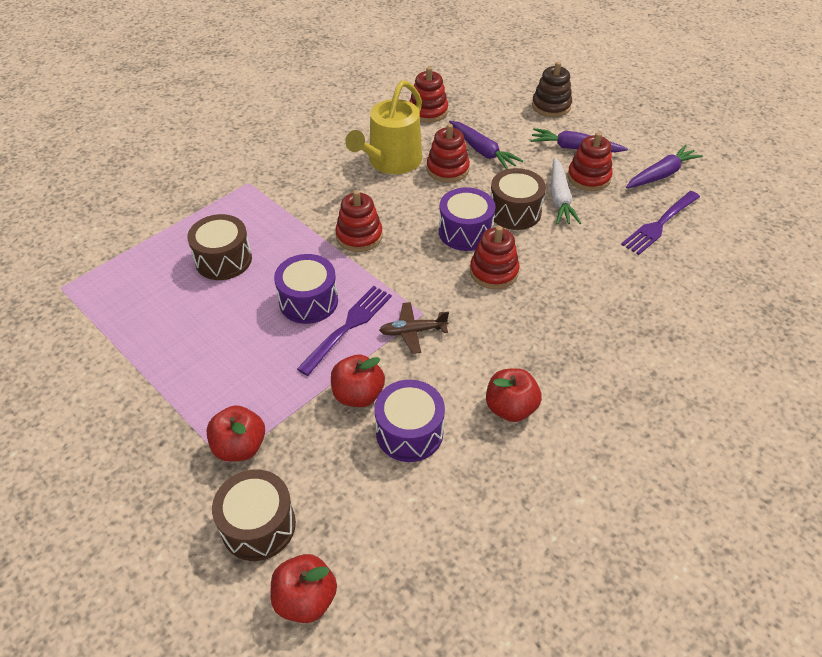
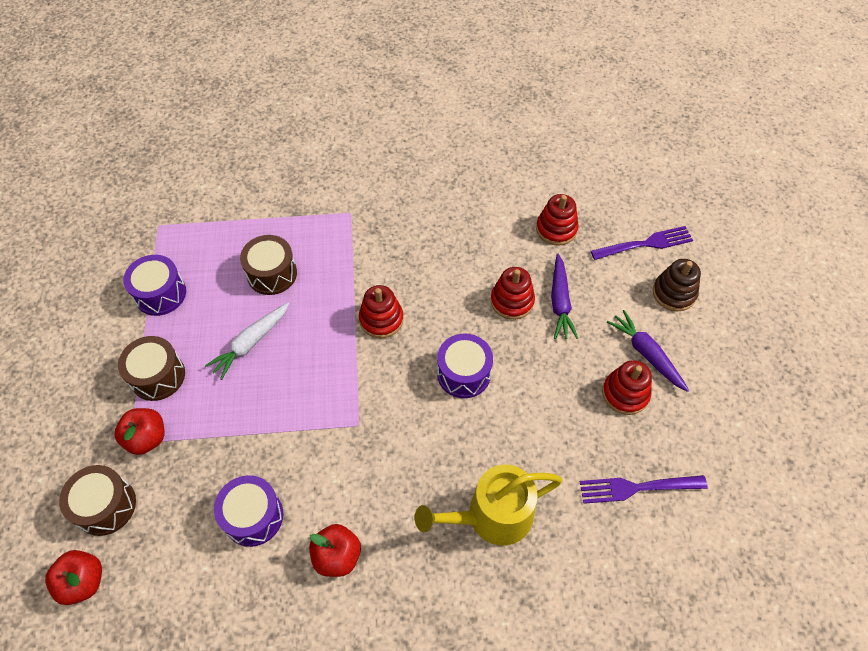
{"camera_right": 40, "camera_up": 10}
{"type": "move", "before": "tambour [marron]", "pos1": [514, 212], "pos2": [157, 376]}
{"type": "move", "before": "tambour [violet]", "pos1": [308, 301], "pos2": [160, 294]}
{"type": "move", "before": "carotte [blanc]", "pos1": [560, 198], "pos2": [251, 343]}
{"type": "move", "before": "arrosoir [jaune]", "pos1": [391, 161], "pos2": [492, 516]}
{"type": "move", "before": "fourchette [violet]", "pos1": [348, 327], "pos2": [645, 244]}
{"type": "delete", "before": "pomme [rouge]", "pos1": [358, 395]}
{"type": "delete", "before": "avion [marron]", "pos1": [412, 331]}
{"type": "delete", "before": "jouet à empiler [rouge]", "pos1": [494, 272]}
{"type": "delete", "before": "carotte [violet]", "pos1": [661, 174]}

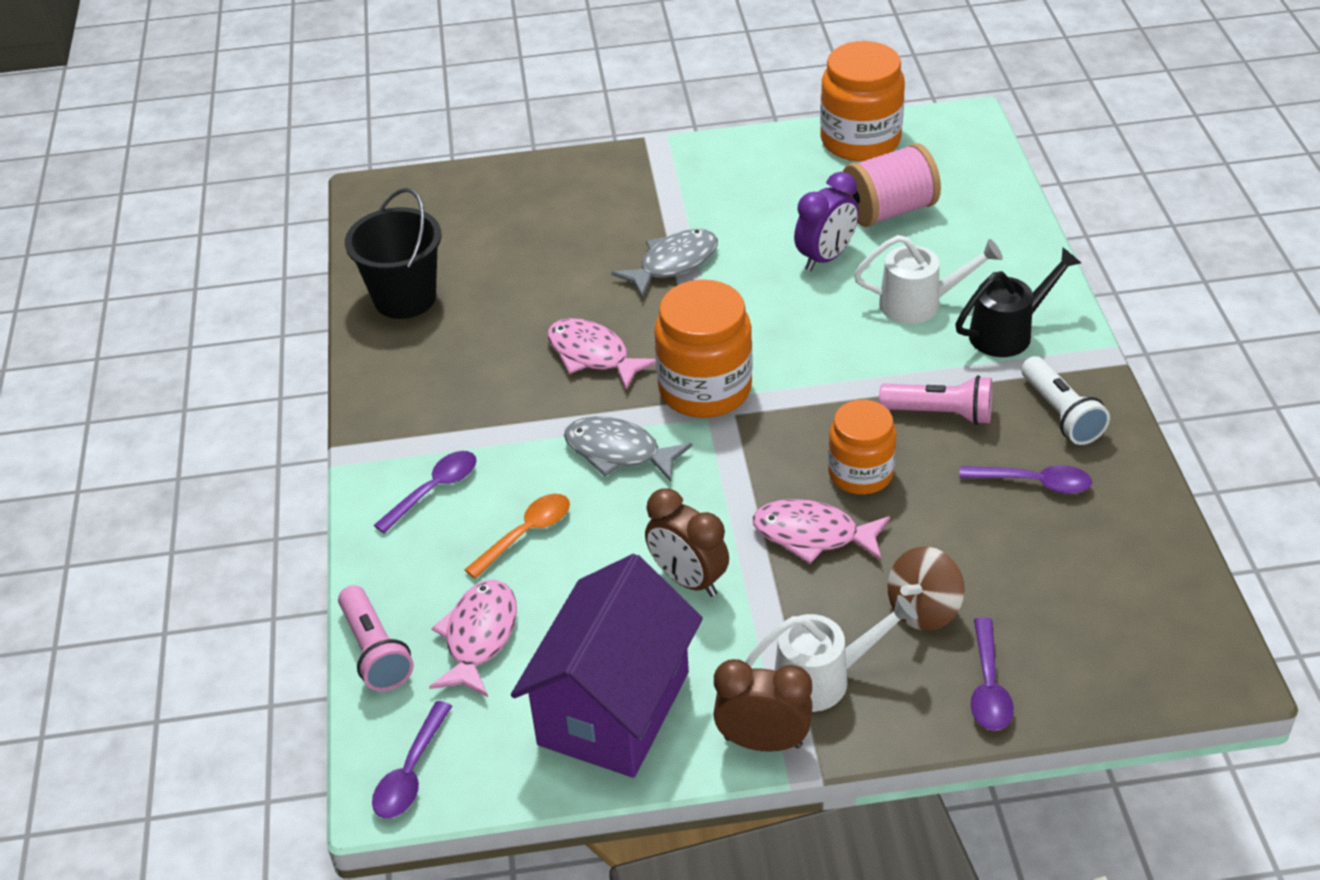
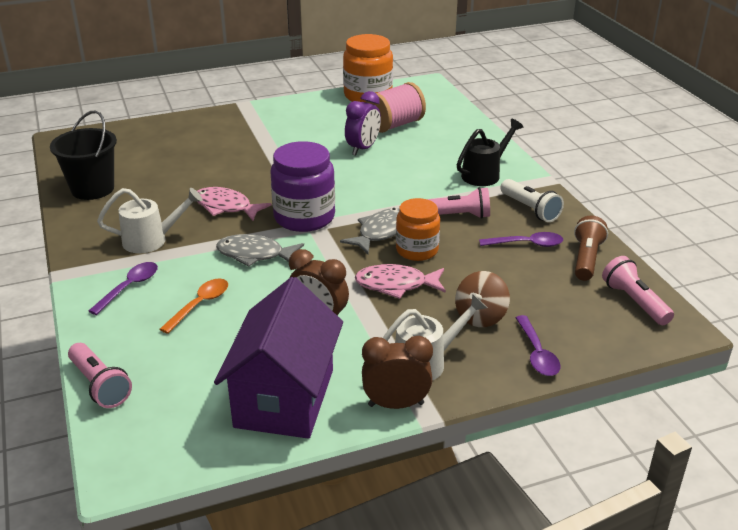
{"camera_right": -15, "camera_up": -10}
{"type": "move", "before": "arrosoir [blanc]", "pos1": [920, 303], "pos2": [151, 240]}
{"type": "recolor", "before": "bocal [orange]", "after": "bocal [violet]", "pos1": [705, 389], "pos2": [304, 217]}
{"type": "move", "before": "poisson [gris]", "pos1": [673, 263], "pos2": [381, 232]}
{"type": "insert", "after": "lampe de poche [marron]", "pos2": [586, 259]}
{"type": "insert", "after": "lampe de poche [rose]", "pos2": [634, 302]}
{"type": "delete", "before": "cuillère [violet]", "pos1": [411, 772]}
{"type": "delete", "before": "poisson [rose]", "pos1": [479, 637]}

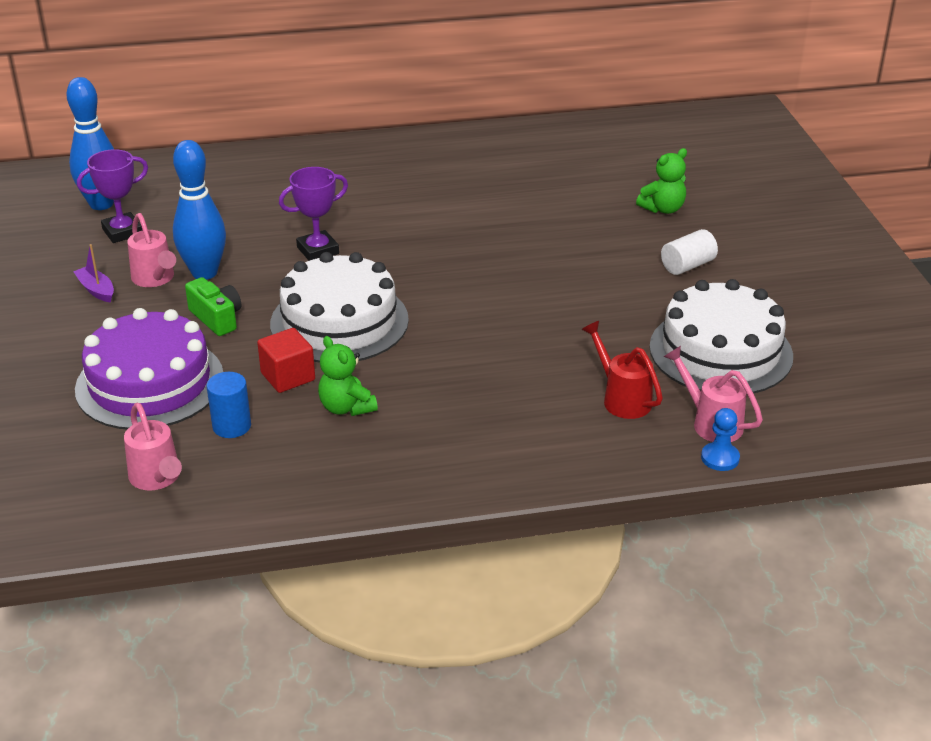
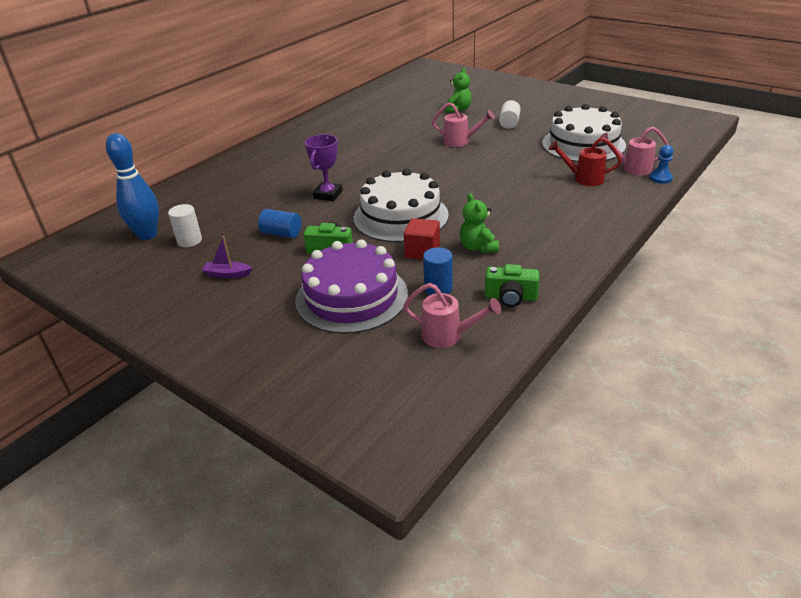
{"camera_right": -40, "camera_up": 0}
{"type": "replace", "before": "trophée [violet]", "after": "cylindre [blanc]", "pos1": [122, 232], "pos2": [189, 241]}
{"type": "replace", "before": "quille [bleu]", "after": "cylindre [bleu]", "pos1": [204, 273], "pos2": [281, 234]}
{"type": "move", "before": "arrosoir [rose]", "pos1": [155, 279], "pos2": [460, 142]}
{"type": "rotate", "before": "ours en peluche [vert]", "pos1": [346, 407], "pos2": [478, 247], "turn": 60}
{"type": "insert", "after": "appareil photo [vert]", "pos2": [511, 297]}

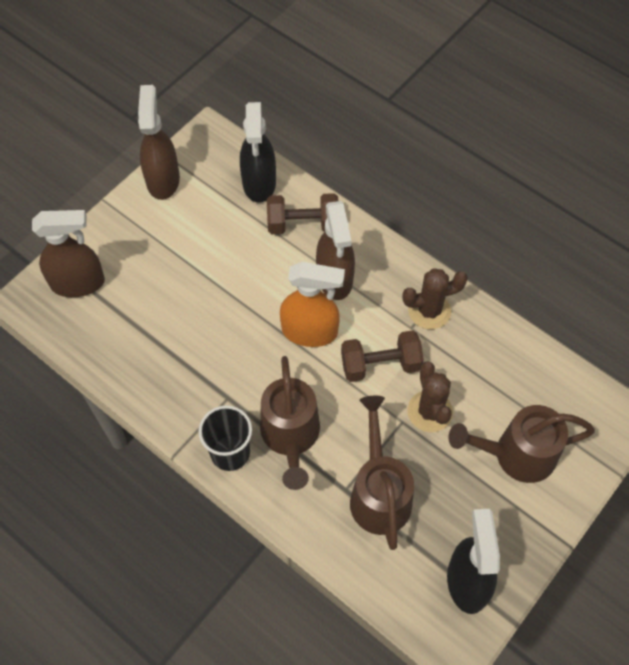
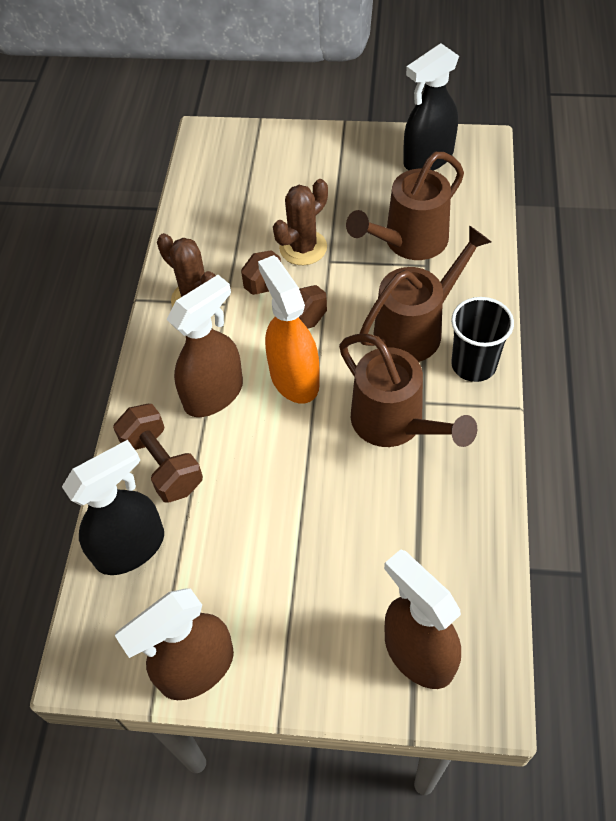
{"camera_right": -120, "camera_up": -5}
{"type": "move", "before": "arrosoir [marron]", "pos1": [515, 455], "pos2": [395, 424]}

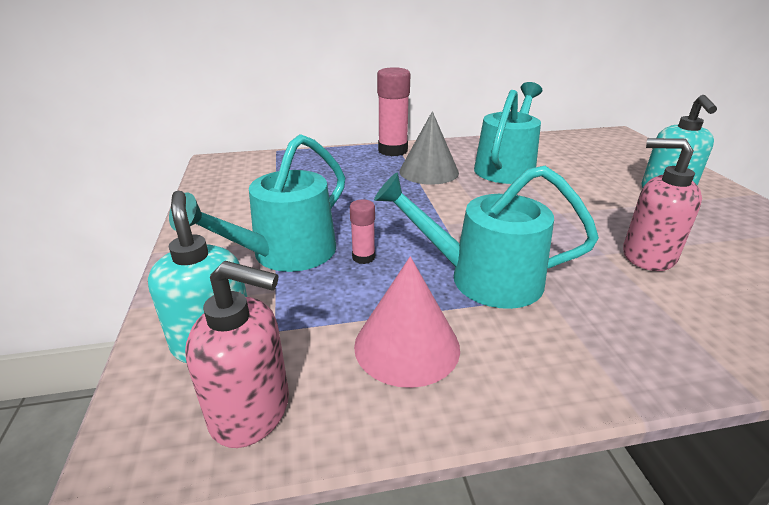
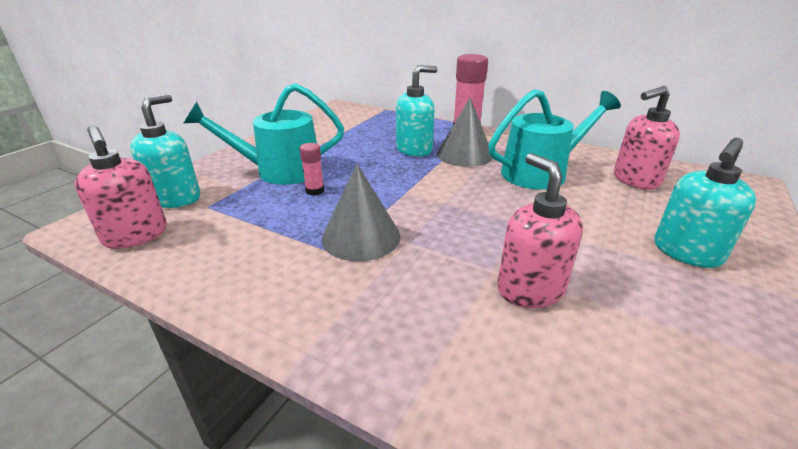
{"camera_right": 40, "camera_up": 0}
{"type": "replace", "before": "arrosoir [turquoise]", "after": "cône [gris]", "pos1": [483, 278], "pos2": [361, 237]}
{"type": "insert", "after": "distributeur de savon [turquoise]", "pos2": [414, 149]}
{"type": "insert", "after": "distributeur de savon [rose]", "pos2": [635, 180]}
{"type": "delete", "before": "cône [rose]", "pos1": [407, 346]}

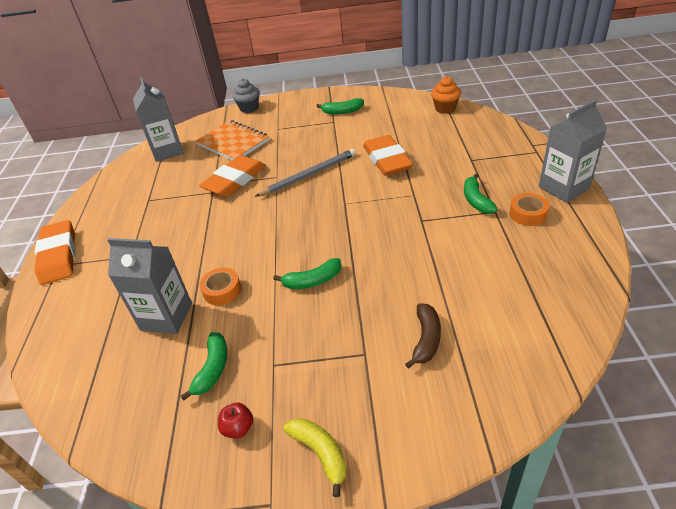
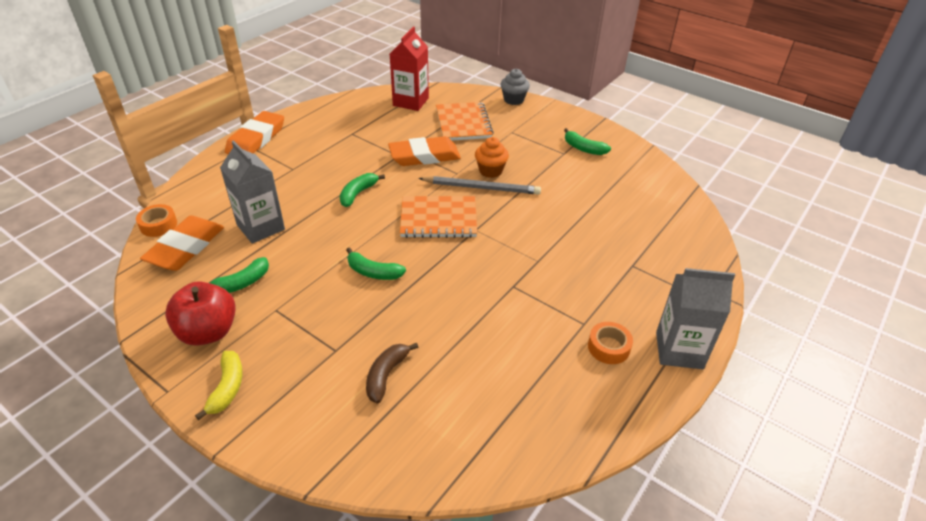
{"camera_right": 35, "camera_up": 0}
{"type": "move", "before": "ruban adhésif [orange]", "pos1": [222, 290], "pos2": [158, 225]}
{"type": "move", "before": "gomme [orange]", "pos1": [387, 160], "pos2": [185, 247]}
{"type": "resize", "before": "pomme [rouge]", "pos1": [238, 428], "pos2": [208, 332], "scale": 2.14}
{"type": "move", "before": "banane [vert]", "pos1": [476, 200], "pos2": [358, 194]}
{"type": "rotate", "before": "banane [marron]", "pos1": [426, 339], "pos2": [386, 375], "turn": 150}
{"type": "recolor", "before": "brique de lait [gris]", "after": "brique de lait [rouge]", "pos1": [168, 151], "pos2": [410, 102]}
{"type": "insert", "after": "carnet [orange]", "pos2": [438, 219]}
{"type": "move", "before": "muffin [orange]", "pos1": [445, 108], "pos2": [490, 171]}

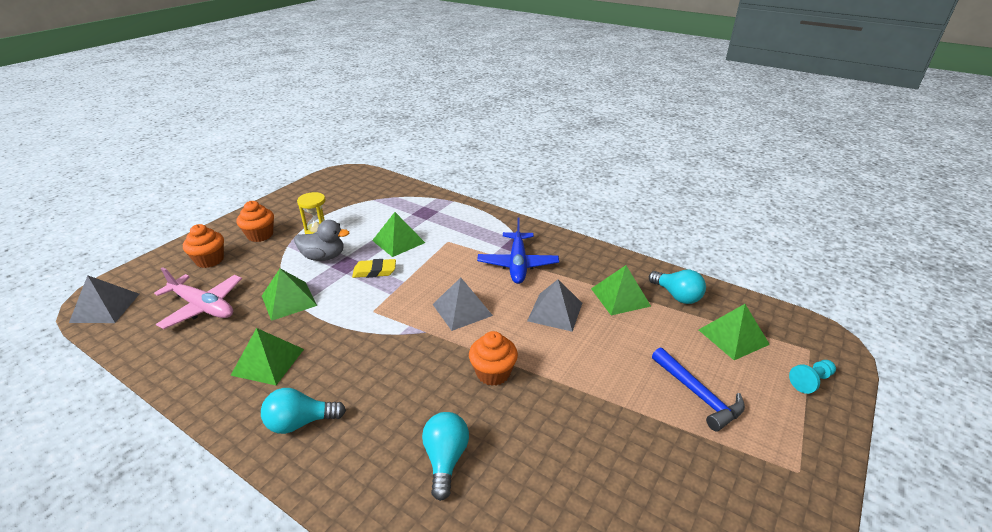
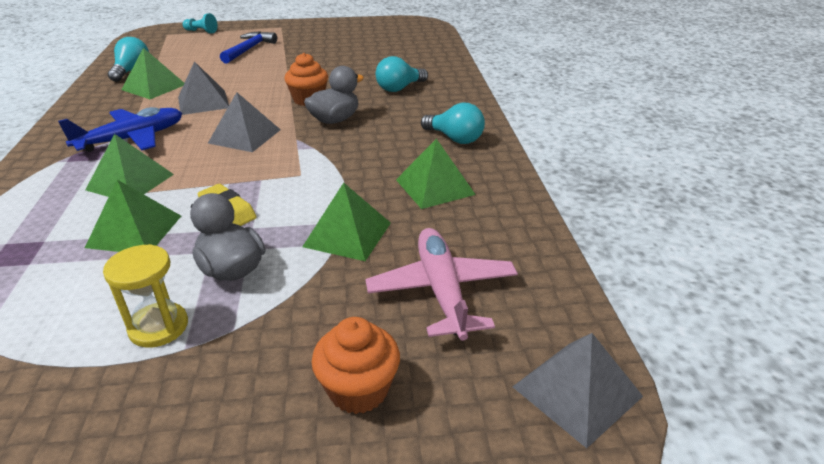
{"camera_right": -130, "camera_up": 0}
{"type": "move", "before": "pyramide [vert]", "pos1": [733, 337], "pos2": [130, 182]}
{"type": "insert", "after": "canard [gris]", "pos2": [335, 120]}
{"type": "delete", "before": "muffin [orange]", "pos1": [260, 235]}

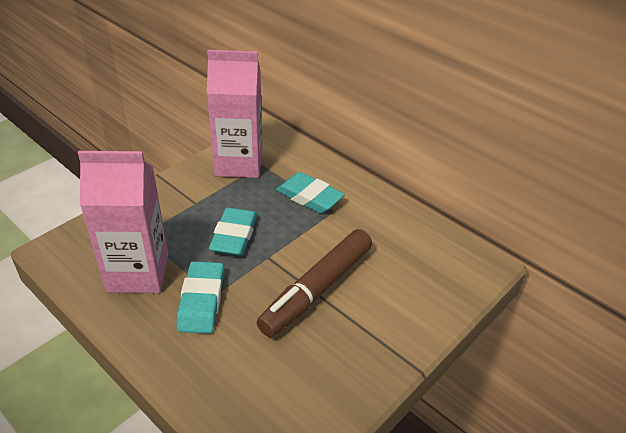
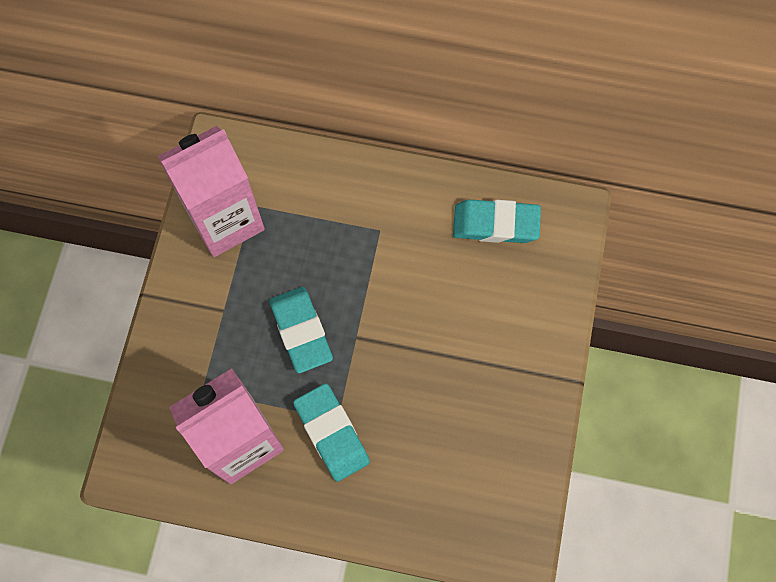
{"camera_right": -30, "camera_up": 30}
{"type": "move", "before": "gomme [turquoise]", "pos1": [309, 197], "pos2": [495, 224]}
{"type": "delete", "before": "feutre [marron]", "pos1": [317, 289]}

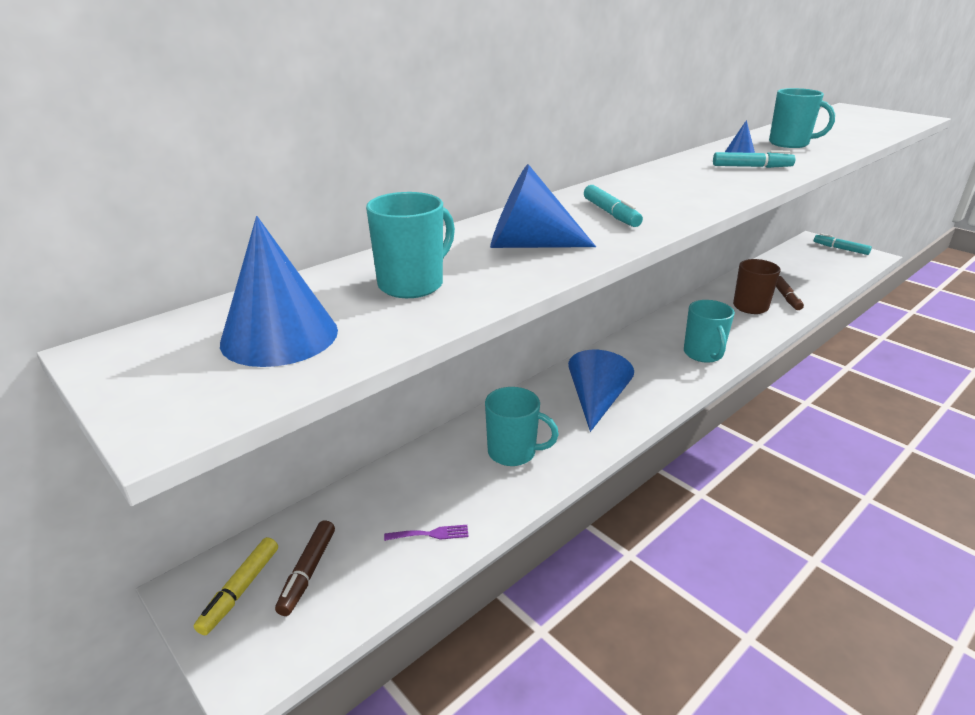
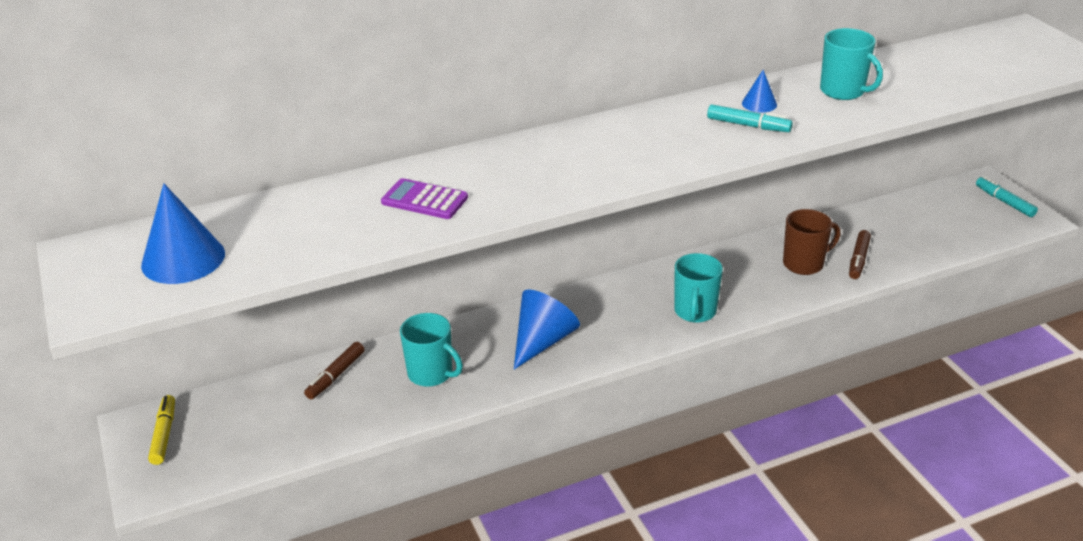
{"camera_right": 20, "camera_up": 5}
{"type": "rotate", "before": "feutre [jaune]", "pos1": [240, 590], "pos2": [164, 434], "turn": 135}
{"type": "move", "before": "feutre [marron]", "pos1": [307, 572], "pos2": [335, 376]}
{"type": "replace", "before": "cône [bleu]", "after": "calculatrice [violet]", "pos1": [528, 245], "pos2": [424, 200]}
{"type": "delete", "before": "tasse [turquoise]", "pos1": [412, 284]}
{"type": "delete", "before": "fourchette [violet]", "pos1": [431, 534]}
{"type": "delete", "before": "feutre [turquoise]", "pos1": [610, 214]}

